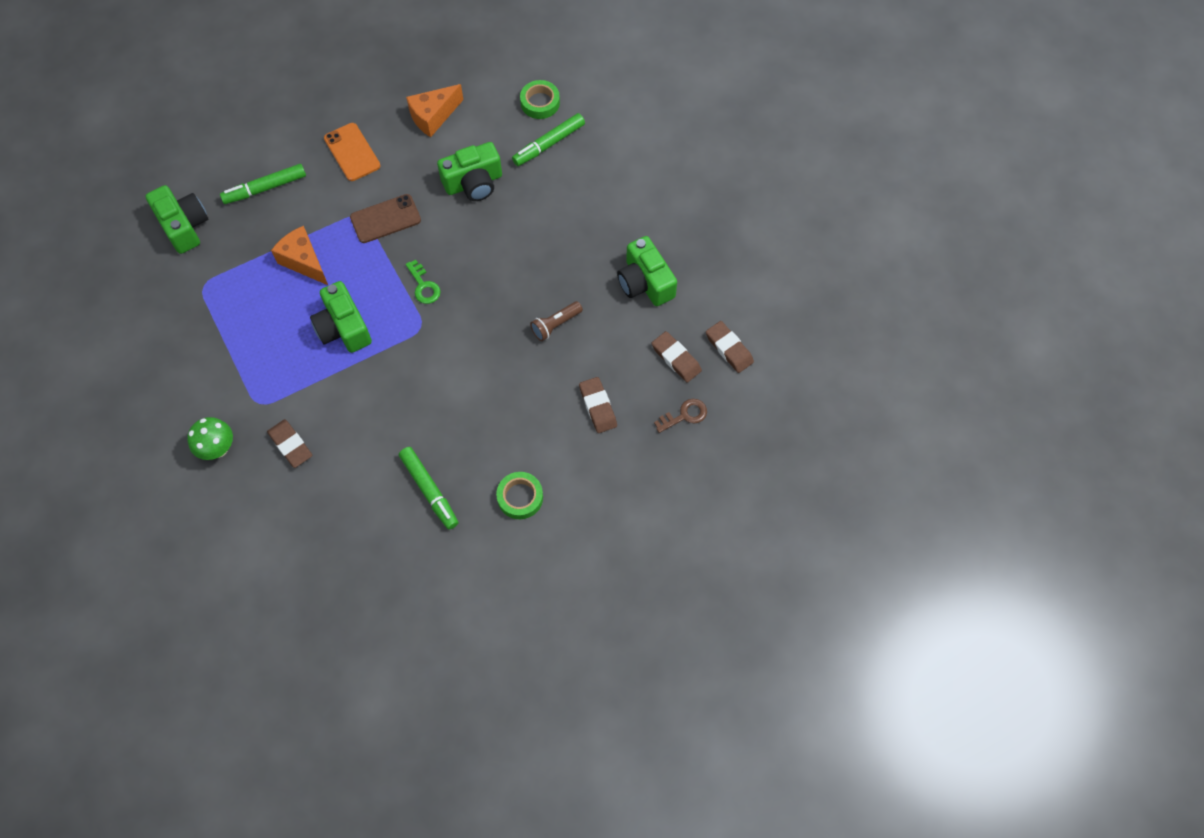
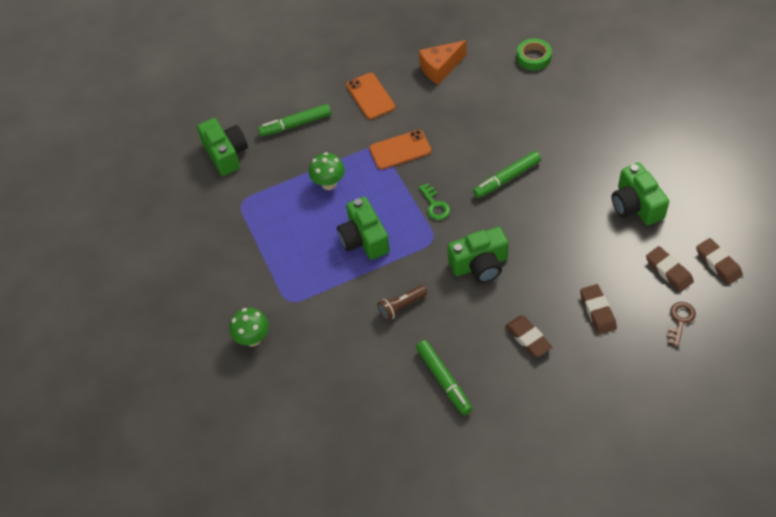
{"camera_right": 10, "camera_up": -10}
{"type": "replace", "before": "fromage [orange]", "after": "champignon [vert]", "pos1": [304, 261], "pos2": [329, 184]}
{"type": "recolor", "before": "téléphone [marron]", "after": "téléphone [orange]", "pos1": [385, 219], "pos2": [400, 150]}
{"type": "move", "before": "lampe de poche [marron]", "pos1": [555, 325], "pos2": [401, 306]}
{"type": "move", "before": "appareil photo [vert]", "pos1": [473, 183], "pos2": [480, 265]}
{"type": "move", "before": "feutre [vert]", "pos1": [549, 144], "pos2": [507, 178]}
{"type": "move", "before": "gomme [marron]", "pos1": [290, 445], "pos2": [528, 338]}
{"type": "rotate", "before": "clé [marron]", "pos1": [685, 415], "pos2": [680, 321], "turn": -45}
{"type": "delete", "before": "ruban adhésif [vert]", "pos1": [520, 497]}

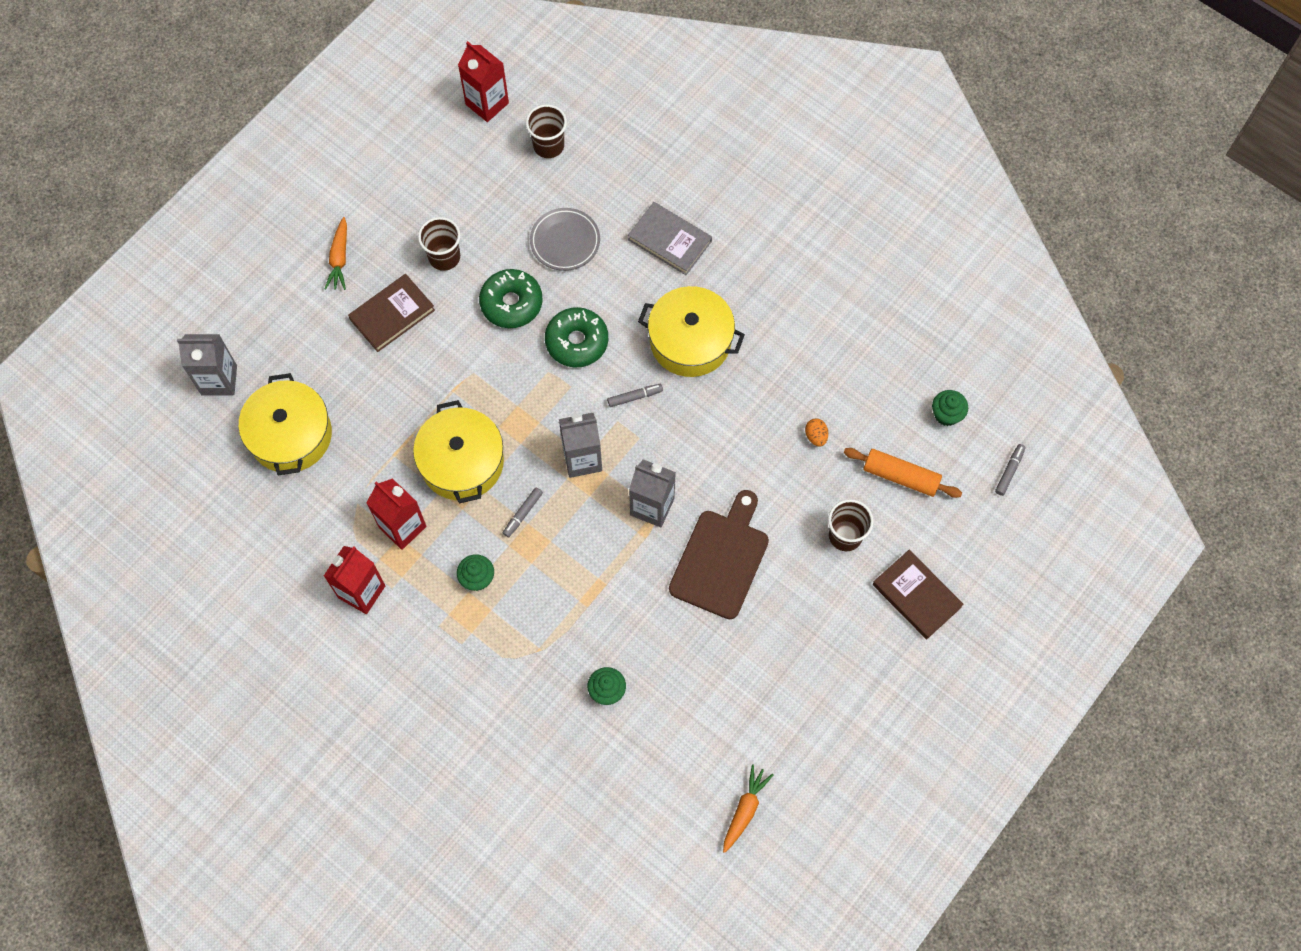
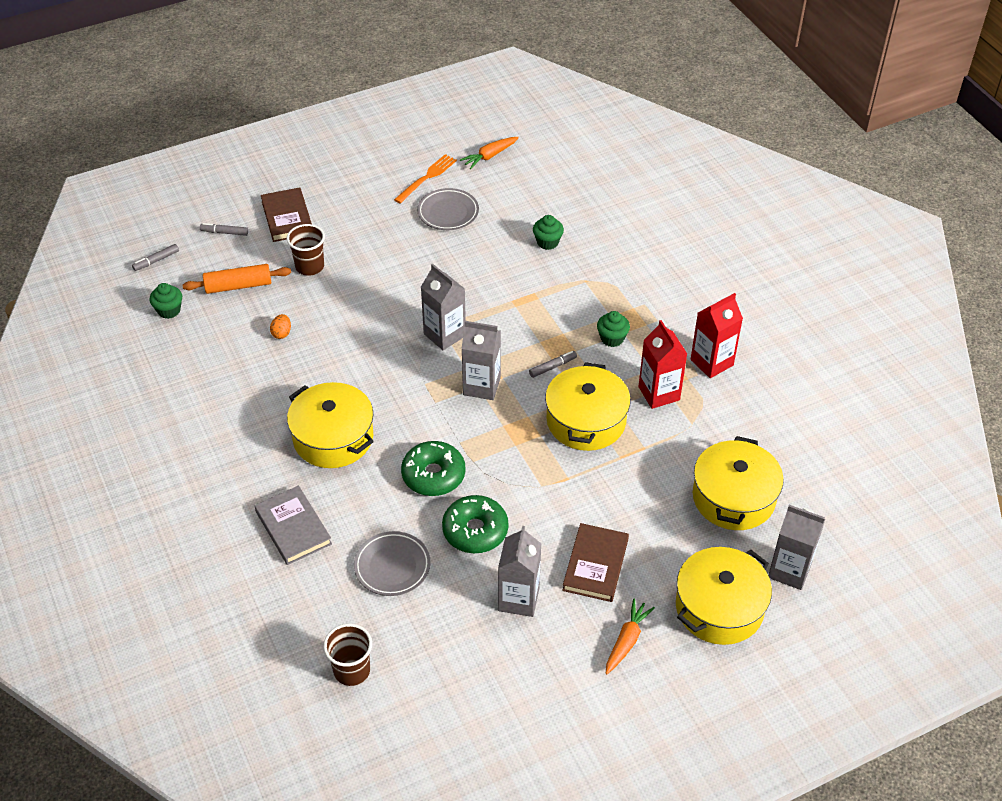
{"camera_right": -155, "camera_up": -20}
{"type": "rotate", "before": "rouleau à pâtisserie [orange]", "pos1": [900, 476], "pos2": [238, 286], "turn": -60}
{"type": "move", "before": "feutre [gris]", "pos1": [635, 397], "pos2": [224, 232]}
{"type": "insert", "after": "fourchette [orange]", "pos2": [427, 177]}
{"type": "insert", "after": "assiette [gris]", "pos2": [448, 212]}
{"type": "replace", "before": "gobelet [marron]", "after": "brique de lait [gris]", "pos1": [444, 257], "pos2": [519, 599]}
{"type": "rotate", "before": "livre [marron]", "pos1": [392, 315], "pos2": [595, 565], "turn": -60}
{"type": "insert", "after": "marmite [jaune]", "pos2": [719, 608]}
{"type": "delete", "before": "brique de lait [rouge]", "pos1": [487, 104]}
{"type": "delete", "before": "planche à découper [marron]", "pos1": [721, 559]}

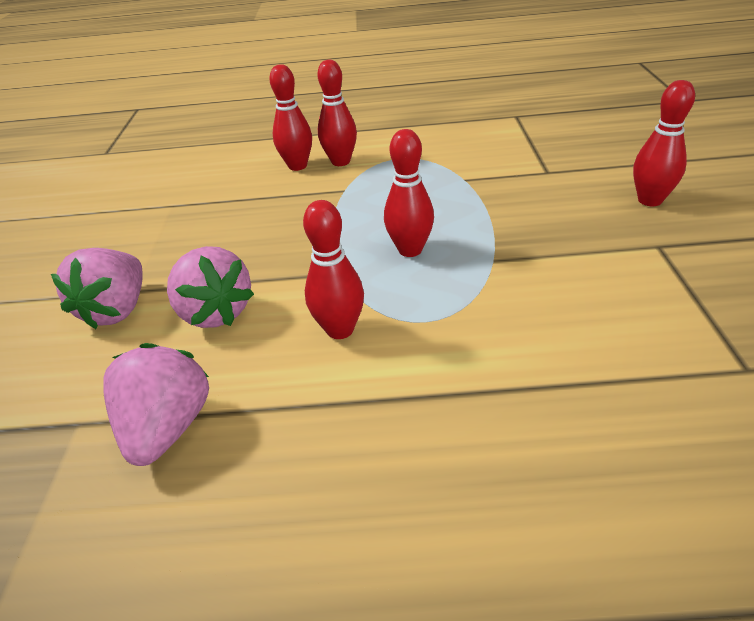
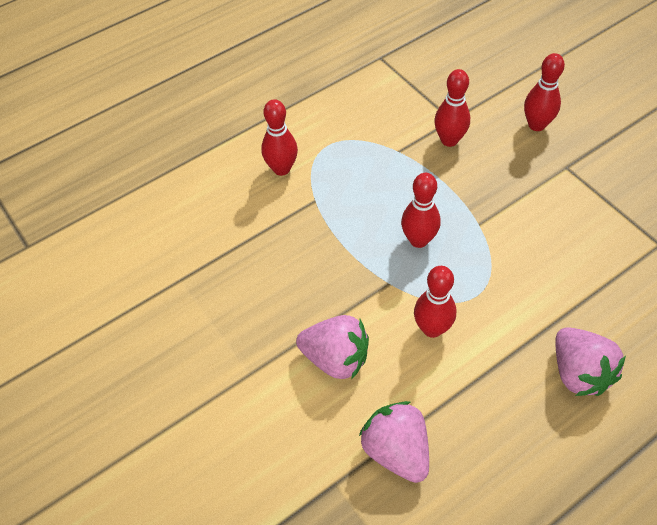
{"camera_right": -35, "camera_up": 15}
{"type": "move", "before": "quille [rouge]", "pos1": [297, 166], "pos2": [449, 140]}
{"type": "move", "before": "fraise [rose]", "pos1": [117, 310], "pos2": [579, 373]}

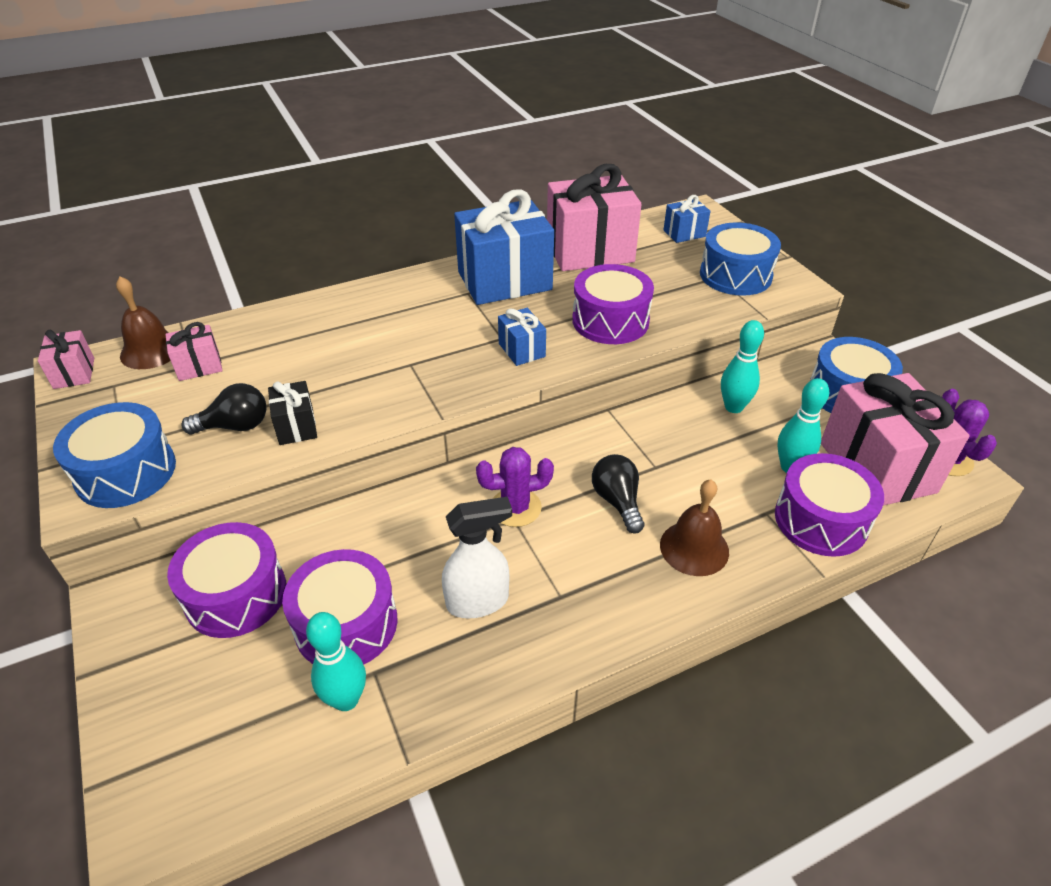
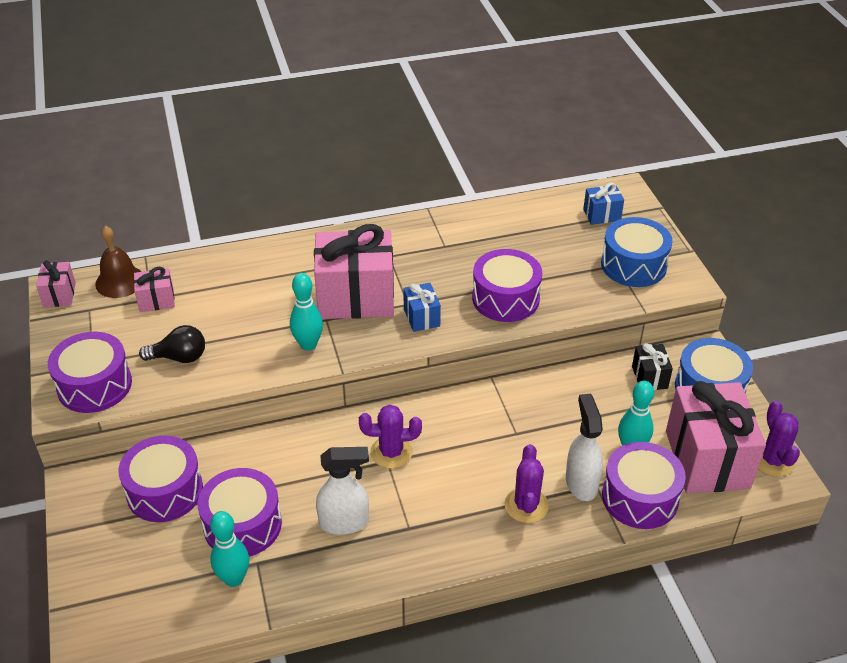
{"camera_right": 10, "camera_up": 0}
{"type": "recolor", "before": "tambour [bleu]", "after": "tambour [violet]", "pos1": [126, 472], "pos2": [94, 385]}
{"type": "move", "before": "quille [turquoise]", "pos1": [733, 407], "pos2": [308, 345]}
{"type": "move", "before": "cadeau [rose]", "pos1": [589, 251], "pos2": [356, 297]}
{"type": "replace", "before": "cloche [marron]", "after": "cactus [violet]", "pos1": [694, 548], "pos2": [526, 505]}
{"type": "insert", "after": "vaporisateur [blanc]", "pos2": [581, 483]}
{"type": "move", "before": "cadeau [noir]", "pos1": [296, 426], "pos2": [649, 377]}
{"type": "delete", "before": "cadeau [bleu]", "pos1": [504, 281]}
{"type": "delete", "before": "ampoule [noir]", "pos1": [617, 501]}

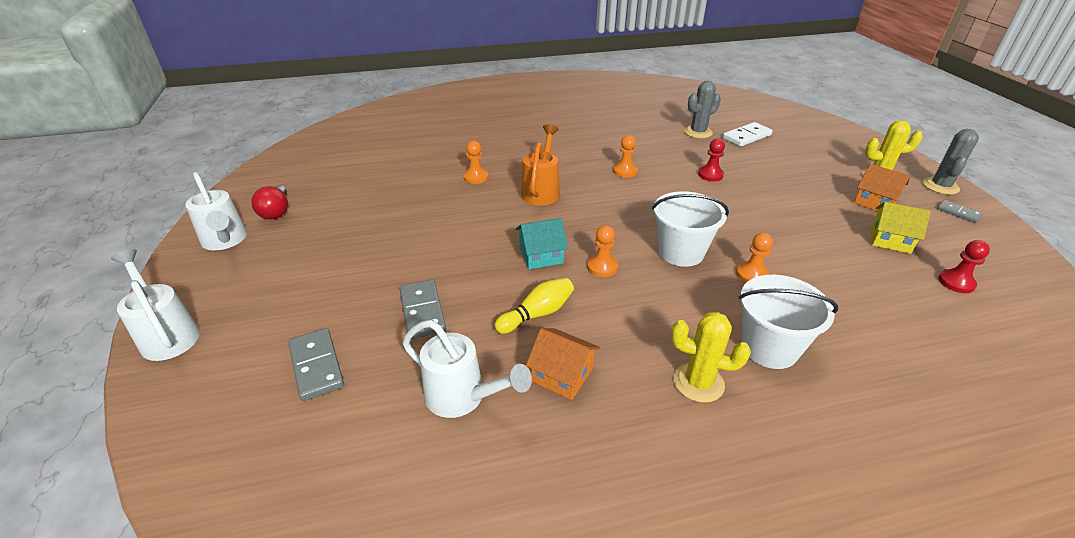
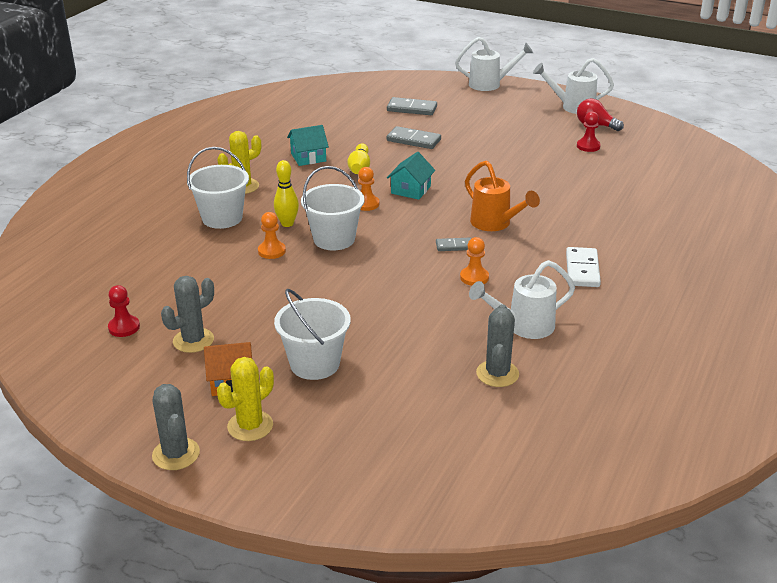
{"camera_right": 130, "camera_up": -5}
{"type": "replace", "before": "maison [jaune]", "after": "cactus [gris]", "pos1": [890, 240], "pos2": [193, 340]}
{"type": "insert", "after": "quille [jaune]", "pos2": [287, 223]}
{"type": "insert", "after": "seau [blanc]", "pos2": [314, 364]}
{"type": "recolor", "before": "maison [orange]", "after": "maison [turquoise]", "pos1": [562, 374], "pos2": [308, 157]}
{"type": "move", "before": "domino [gris]", "pos1": [958, 213], "pos2": [454, 246]}
{"type": "move", "before": "arrosoir [blanc]", "pos1": [462, 397], "pos2": [523, 326]}
{"type": "move", "before": "domino [blanc]", "pos1": [746, 136], "pos2": [582, 270]}
{"type": "move", "before": "pion [rouge]", "pos1": [710, 175], "pos2": [588, 146]}
{"type": "delete", "before": "pion [orange]", "pos1": [476, 177]}

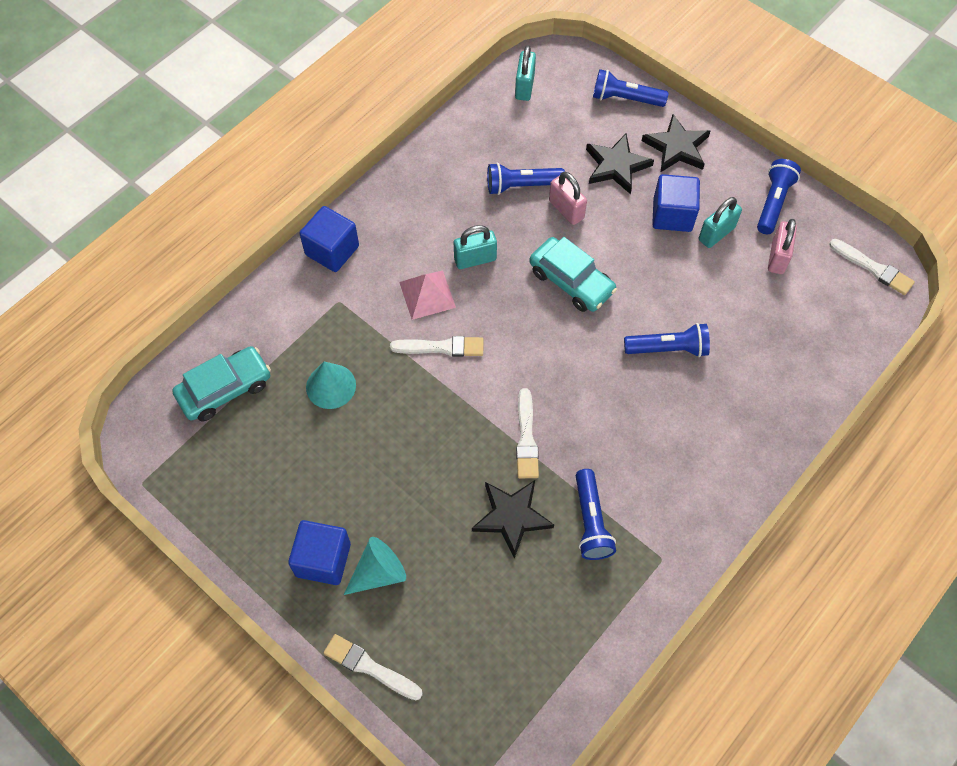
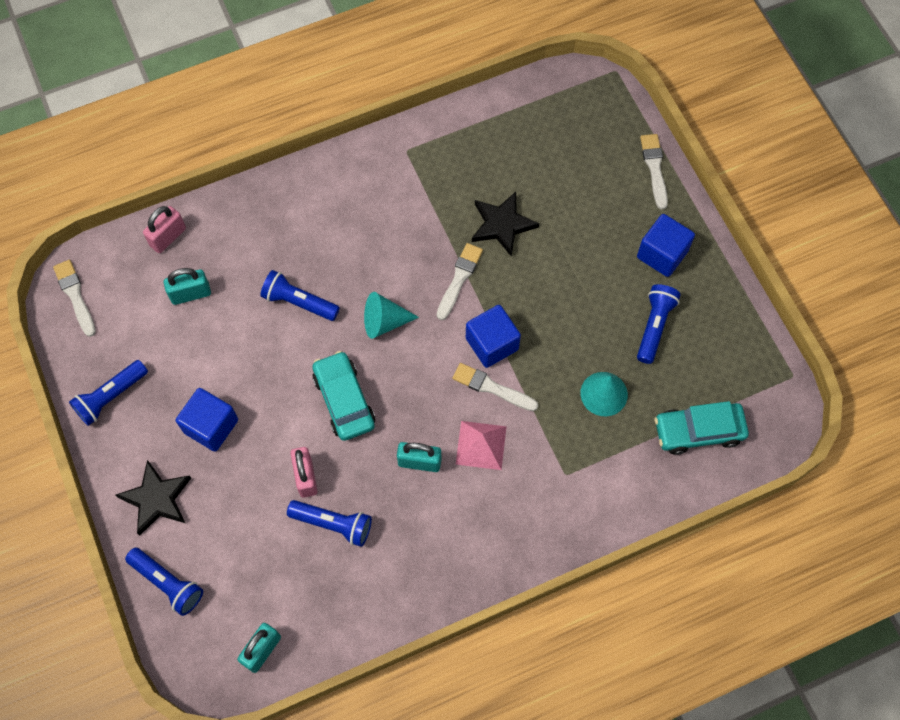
{"camera_right": -155, "camera_up": 5}
{"type": "move", "before": "cadenas [rose]", "pos1": [777, 257], "pos2": [168, 237]}
{"type": "move", "before": "cadenas [turquoise]", "pos1": [716, 234], "pos2": [190, 294]}
{"type": "move", "before": "cône [turquoise]", "pos1": [379, 572], "pos2": [384, 322]}
{"type": "move", "before": "cube [bleu]", "pos1": [332, 250], "pos2": [492, 344]}
{"type": "move", "before": "lampe de poche [bleu]", "pos1": [590, 521], "pos2": [654, 326]}
{"type": "rotate", "before": "pinceau [blanc]", "pos1": [369, 667], "pos2": [654, 168], "turn": -150}
{"type": "delete", "before": "étoile [noir]", "pos1": [616, 166]}

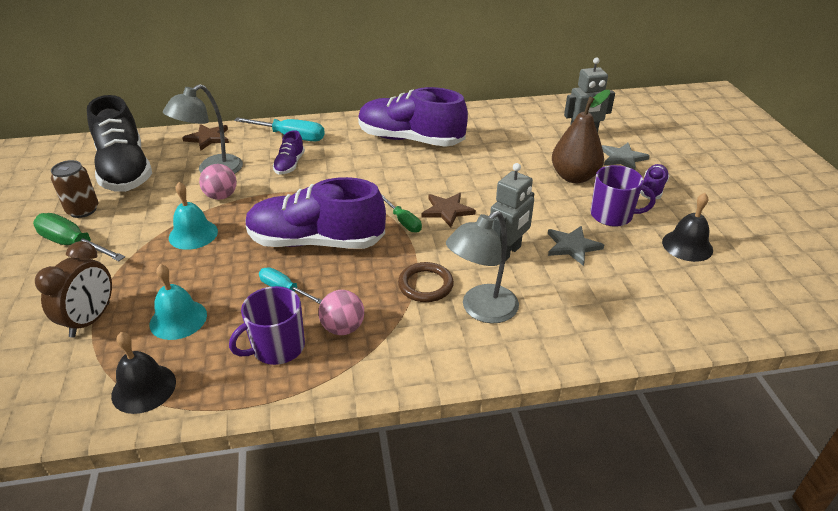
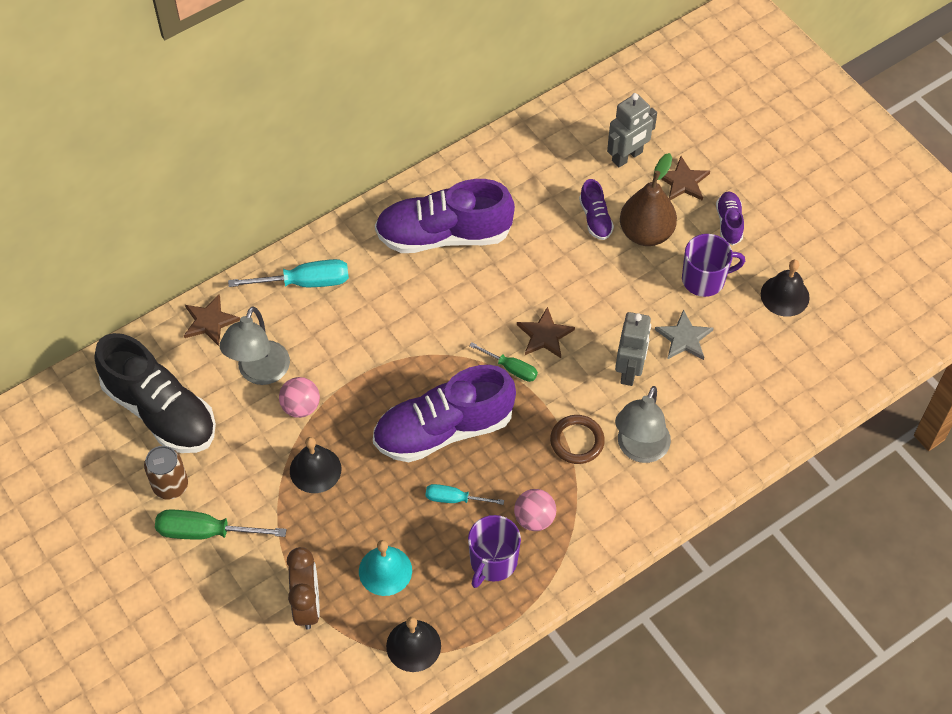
{"camera_right": -25, "camera_up": 20}
{"type": "recolor", "before": "cloche [turquoise]", "after": "cloche [noir]", "pos1": [193, 234], "pos2": [315, 469]}
{"type": "move", "before": "chaussure [violet]", "pos1": [290, 165], "pos2": [595, 218]}
{"type": "recolor", "before": "étoile [gris]", "after": "étoile [marron]", "pos1": [622, 158], "pos2": [683, 181]}

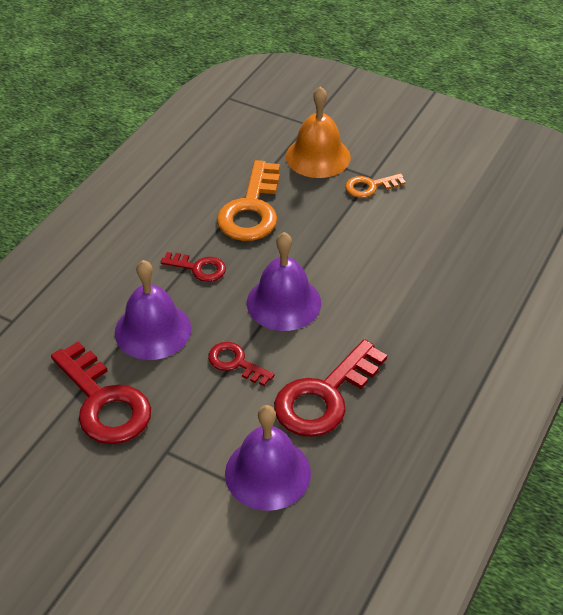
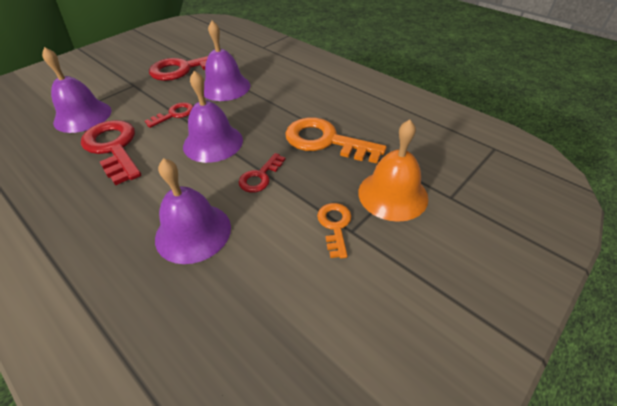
{"camera_right": 105, "camera_up": 0}
{"type": "insert", "after": "cloche [violet]", "pos2": [193, 232]}
{"type": "move", "before": "clé [rouge]", "pos1": [198, 268], "pos2": [260, 177]}

